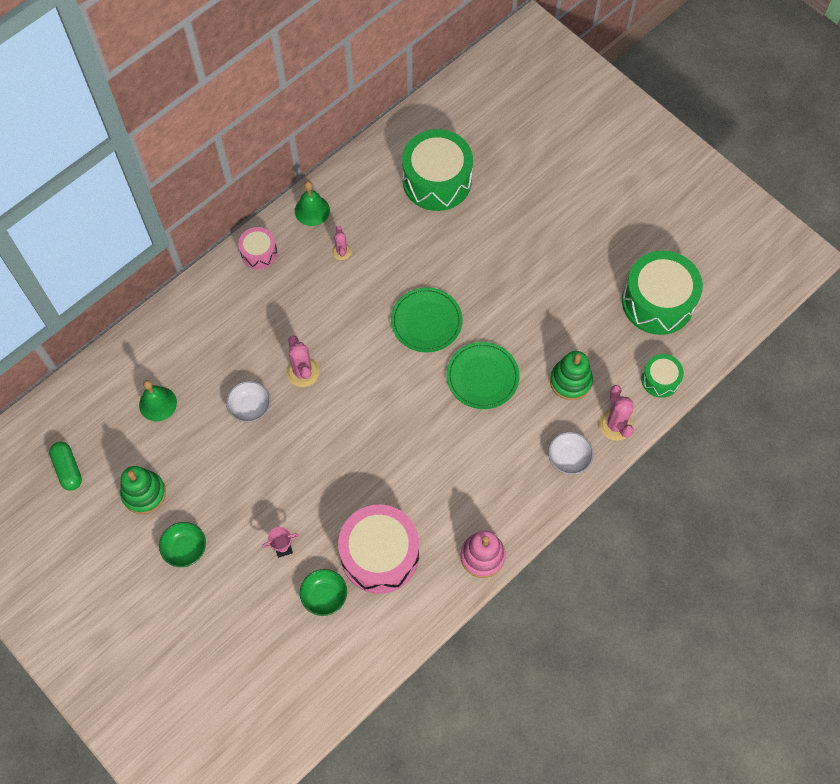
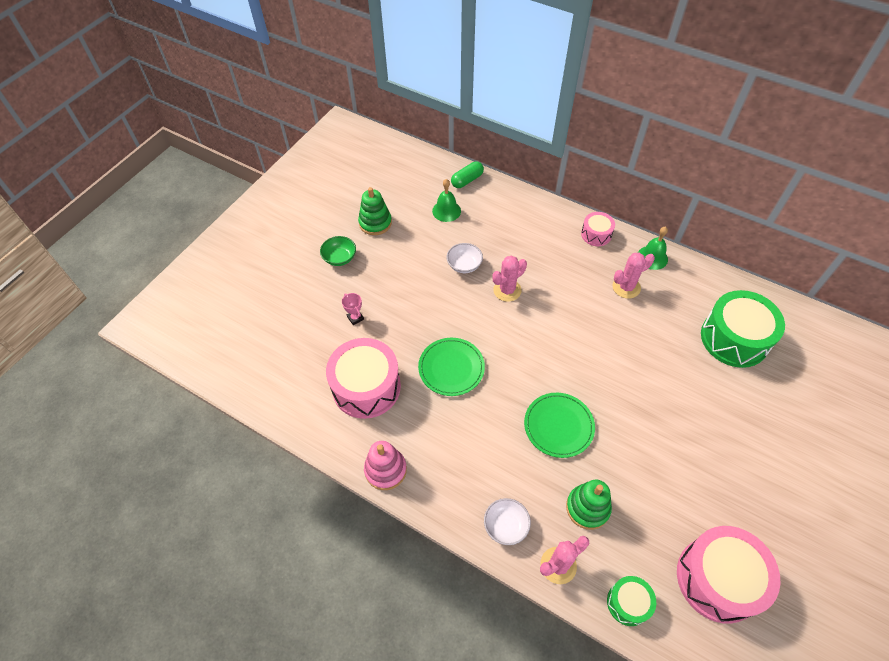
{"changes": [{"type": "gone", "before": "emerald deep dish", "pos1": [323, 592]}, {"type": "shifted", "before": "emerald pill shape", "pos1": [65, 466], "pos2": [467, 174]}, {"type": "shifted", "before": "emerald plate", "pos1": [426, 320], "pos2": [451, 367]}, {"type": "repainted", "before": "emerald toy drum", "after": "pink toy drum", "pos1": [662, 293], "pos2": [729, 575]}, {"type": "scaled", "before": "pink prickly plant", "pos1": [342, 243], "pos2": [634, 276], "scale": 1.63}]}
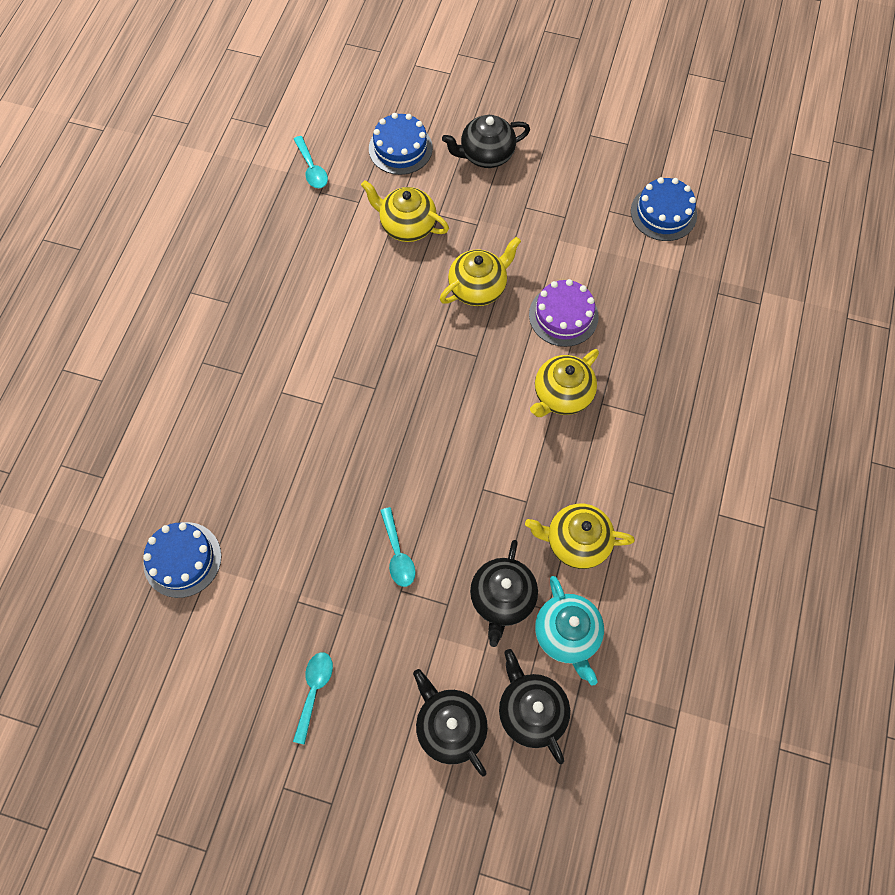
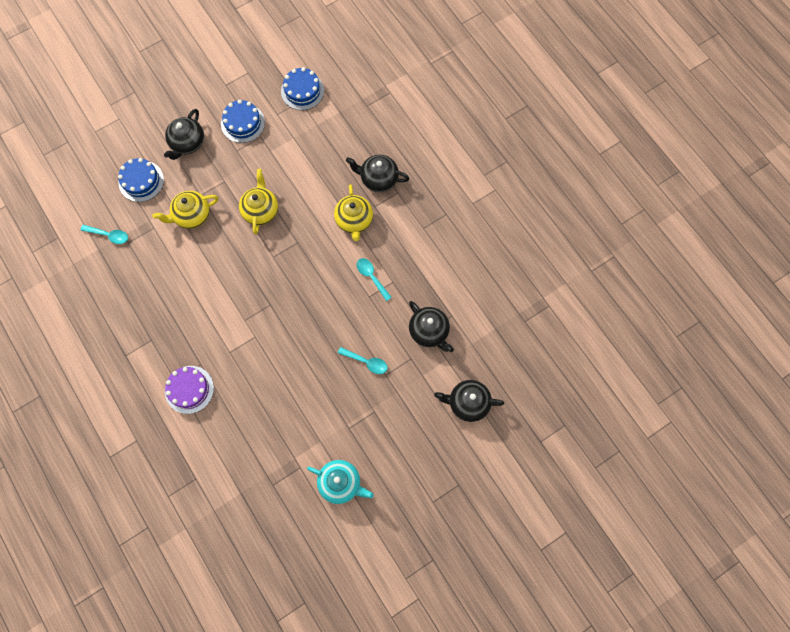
{"changes": [{"type": "gone", "before": "bright yellow china teapot", "pos1": [580, 536]}, {"type": "shifted", "before": "royal blue layer cake", "pos1": [182, 560], "pos2": [243, 121]}, {"type": "shifted", "before": "teal tablespoon", "pos1": [313, 698], "pos2": [374, 279]}, {"type": "shifted", "before": "ebony china teapot", "pos1": [534, 706], "pos2": [377, 173]}, {"type": "shifted", "before": "royal purple layer cake", "pos1": [564, 313], "pos2": [189, 390]}, {"type": "shifted", "before": "teal china teapot", "pos1": [569, 631], "pos2": [340, 482]}]}
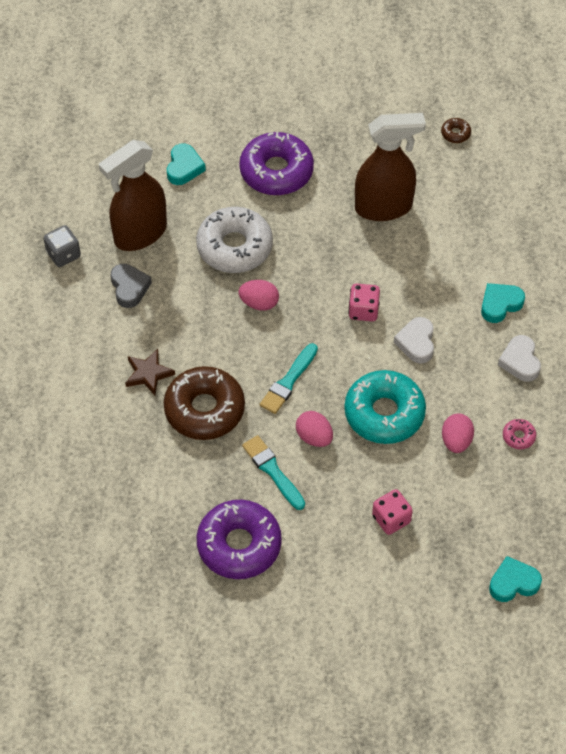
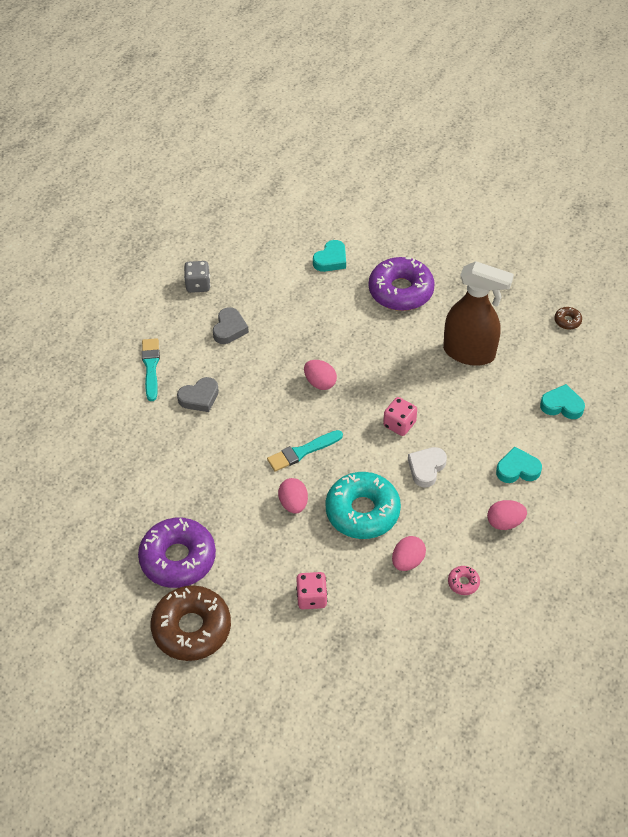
{"changes": [{"type": "gone", "before": "dark brown sprayer", "pos1": [133, 195]}, {"type": "gone", "before": "pure white doughnut", "pos1": [234, 240]}, {"type": "shifted", "before": "dark brown doughnut", "pos1": [204, 403], "pos2": [191, 623]}, {"type": "shifted", "before": "teal paint brush", "pos1": [273, 472], "pos2": [151, 369]}, {"type": "shifted", "before": "teal love heart", "pos1": [515, 579], "pos2": [562, 401]}, {"type": "swapped", "before": "dark brown star shape", "after": "ash-grey love heart", "pos1": [150, 372], "pos2": [198, 394]}, {"type": "swapped", "before": "pure white love heart", "after": "pink toy egg", "pos1": [519, 358], "pos2": [507, 515]}]}
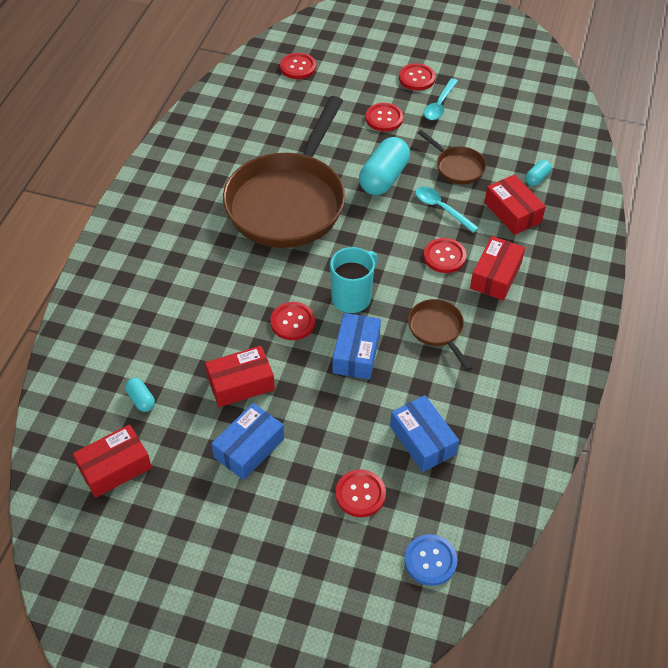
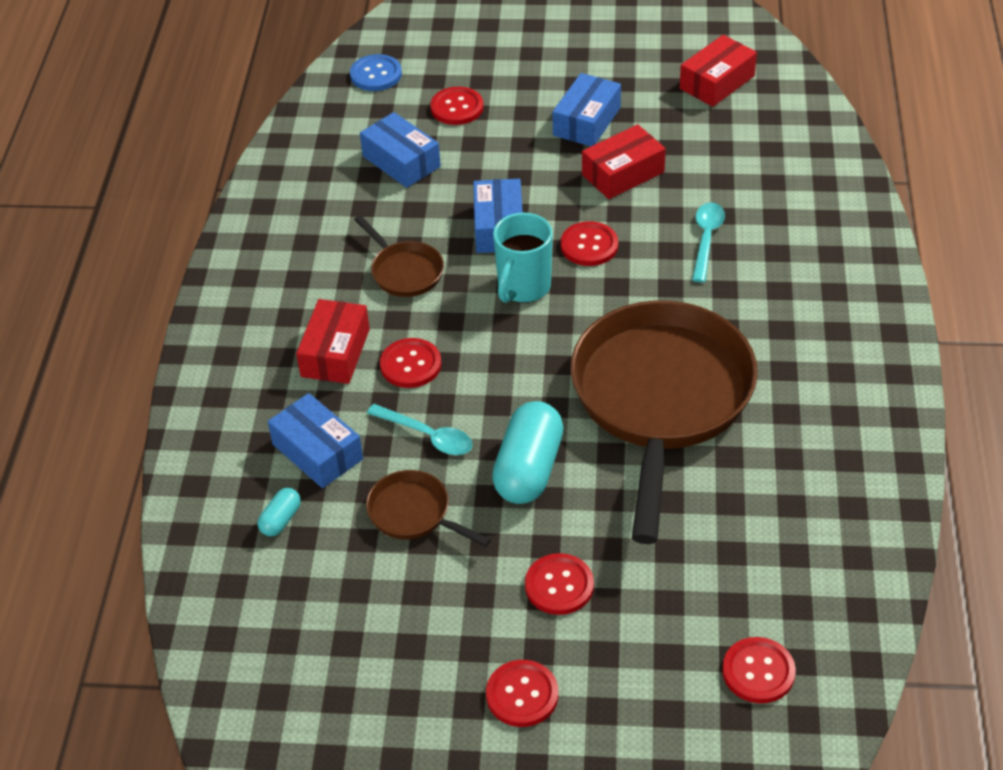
{"changes": [{"type": "gone", "before": "teal pill shape", "pos1": [140, 395]}, {"type": "shifted", "before": "teal tablespoon", "pos1": [441, 99], "pos2": [708, 242]}, {"type": "repainted", "before": "crimson parcel", "after": "royal blue parcel", "pos1": [515, 204], "pos2": [315, 440]}]}
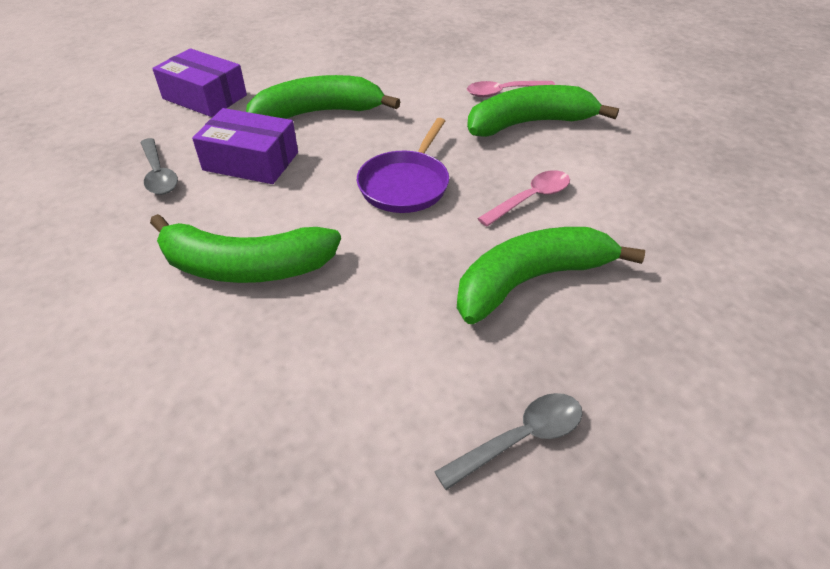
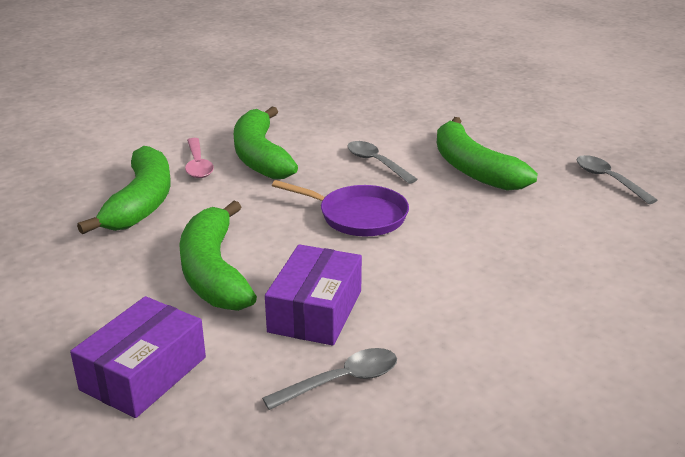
{"changes": [{"type": "shifted", "before": "emerald toy banana", "pos1": [245, 248], "pos2": [124, 190]}, {"type": "repainted", "before": "pink tablespoon", "after": "ash-grey tablespoon", "pos1": [523, 198], "pos2": [382, 162]}]}
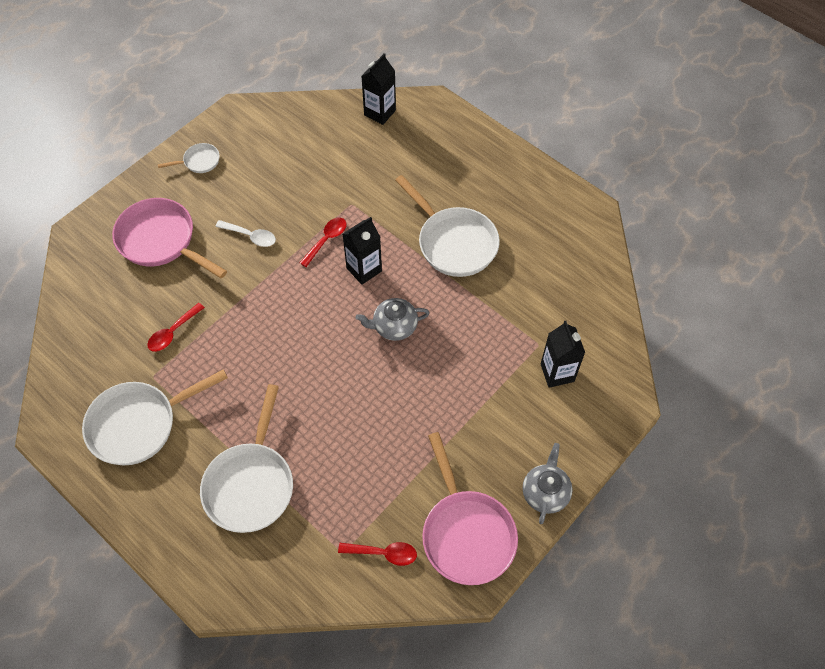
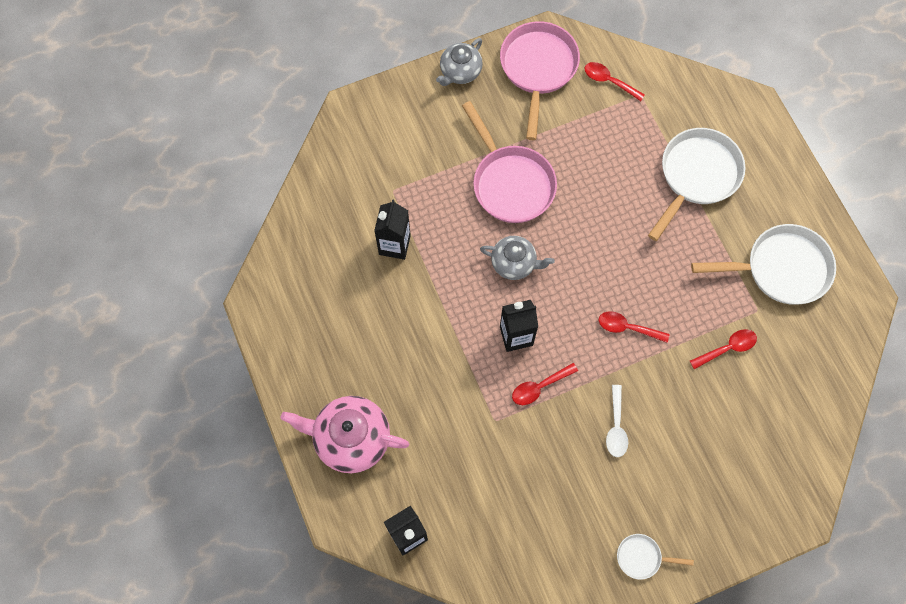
{"changes": [{"type": "gone", "before": "pure white pan", "pos1": [447, 226]}, {"type": "new", "after": "pink china teapot", "pos2": [345, 434]}, {"type": "new", "after": "crimson tablespoon", "pos2": [634, 327]}, {"type": "shifted", "before": "pink pan", "pos1": [169, 238], "pos2": [509, 162]}, {"type": "shifted", "before": "ebony carton", "pos1": [563, 354], "pos2": [392, 230]}, {"type": "rotated", "before": "pure white tablespoon", "pos1": [245, 233], "pos2": [617, 421], "turn": -135}]}
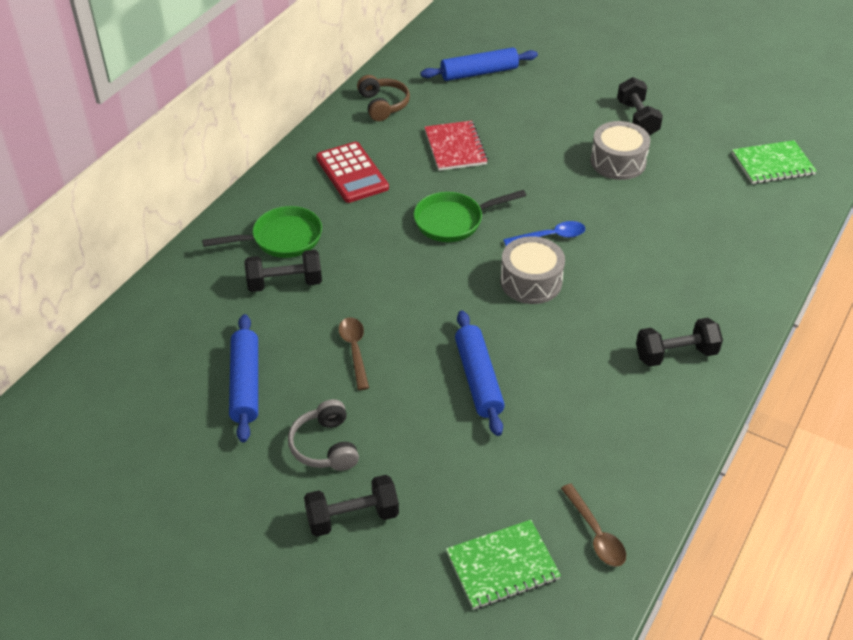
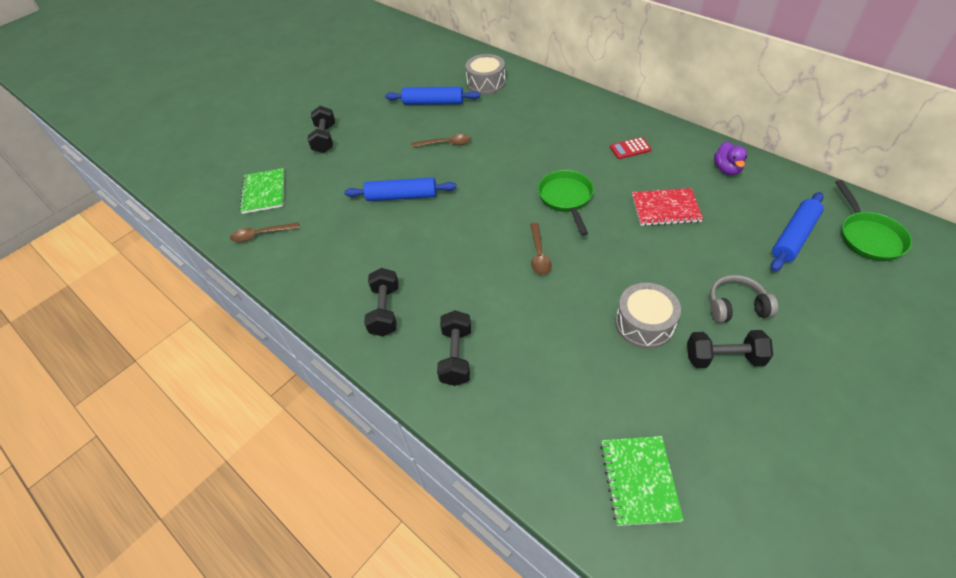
{"changes": [{"type": "shifted", "before": "emerald pan", "pos1": [262, 232], "pos2": [873, 220]}, {"type": "shifted", "before": "ebony hand weight", "pos1": [283, 271], "pos2": [454, 348]}, {"type": "shifted", "before": "ash-grey over-ear headphones", "pos1": [323, 435], "pos2": [744, 299]}, {"type": "shifted", "before": "ash-grey toy drum", "pos1": [532, 270], "pos2": [485, 74]}, {"type": "swapped", "before": "dark brown over-ear headphones", "after": "royal purple rubber duck", "pos1": [383, 98], "pos2": [730, 158]}, {"type": "repainted", "before": "royal blue tablespoon", "after": "dark brown tablespoon", "pos1": [544, 233], "pos2": [541, 249]}, {"type": "rotated", "before": "royal blue dough roller", "pos1": [479, 64], "pos2": [797, 232], "turn": 45}, {"type": "scaled", "before": "crimson adding machine", "pos1": [352, 172], "pos2": [631, 148], "scale": 0.57}]}
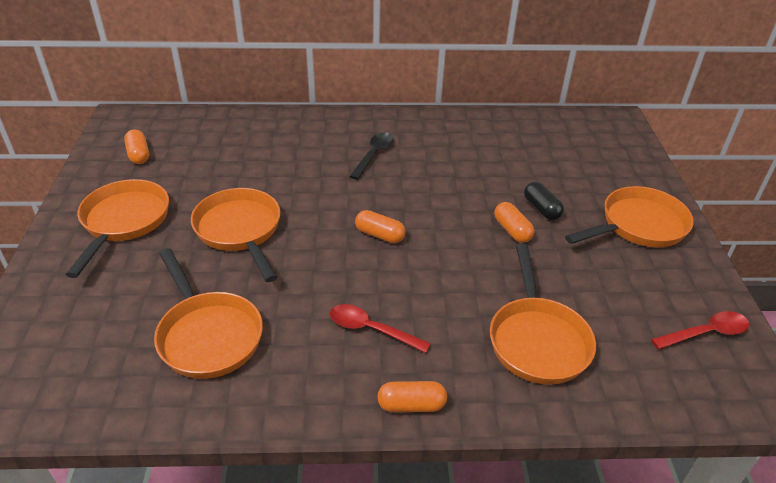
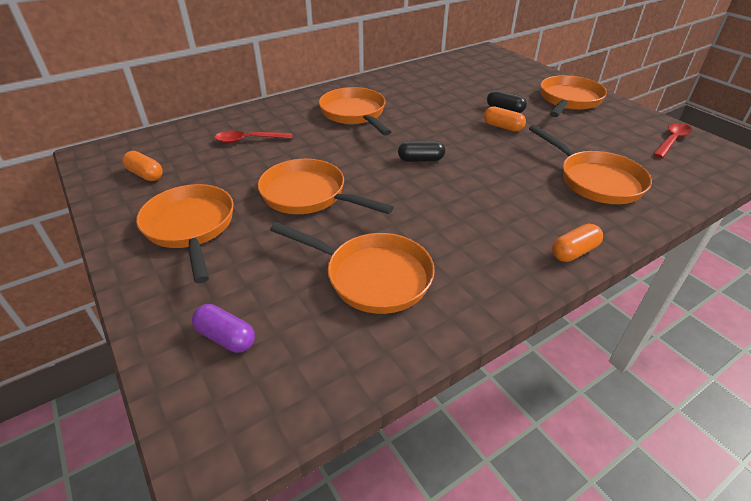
{"changes": [{"type": "new", "after": "royal purple pill shape", "pos2": [223, 328]}, {"type": "shifted", "before": "crimson tablespoon", "pos1": [380, 328], "pos2": [253, 137]}, {"type": "swapped", "before": "ebony tablespoon", "after": "bright orange pan", "pos1": [371, 156], "pos2": [355, 111]}, {"type": "repainted", "before": "bright orange pill shape", "after": "ebony pill shape", "pos1": [380, 226], "pos2": [421, 151]}]}
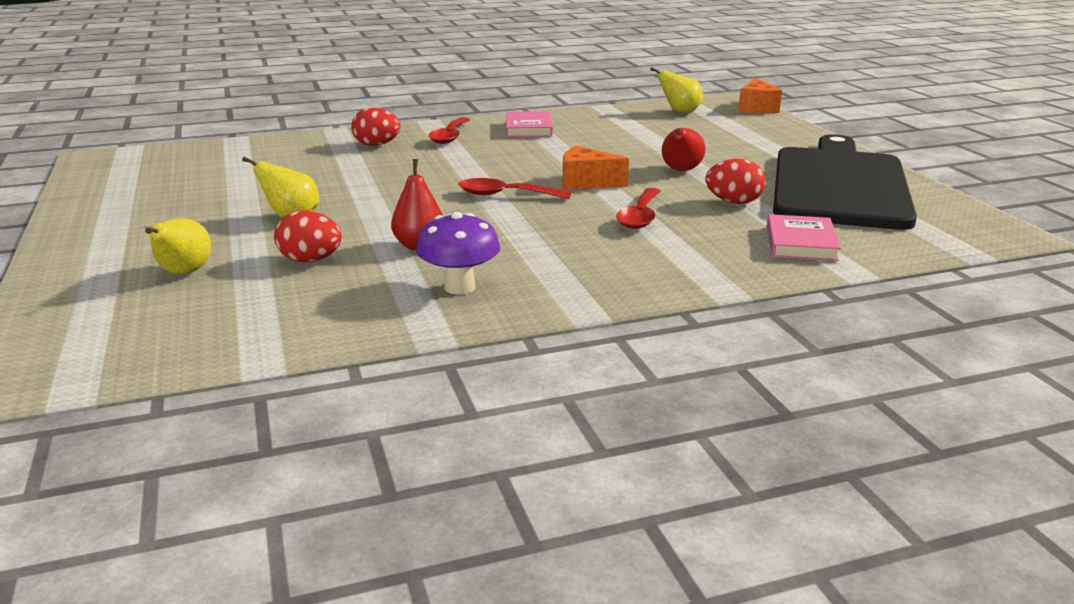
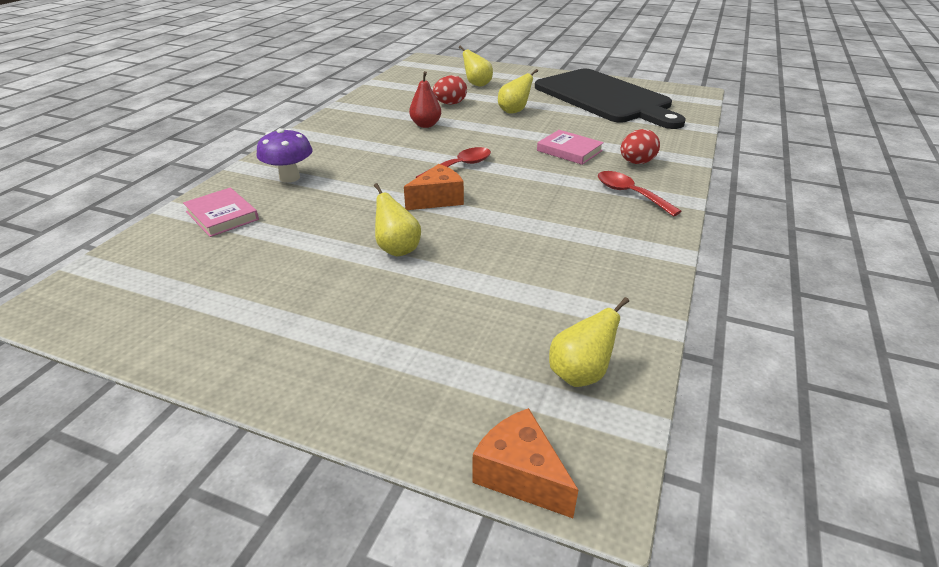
{"changes": [{"type": "gone", "before": "crimson tablespoon", "pos1": [638, 208]}, {"type": "gone", "before": "crimson toy egg", "pos1": [735, 181]}, {"type": "shifted", "before": "royal purple fungus", "pos1": [458, 253], "pos2": [284, 155]}, {"type": "shifted", "before": "pink hardback", "pos1": [529, 124], "pos2": [570, 147]}, {"type": "shifted", "before": "ebony cutting board", "pos1": [845, 182], "pos2": [610, 99]}, {"type": "repainted", "before": "crimson pear", "after": "bright yellow pear", "pos1": [684, 149], "pos2": [397, 219]}]}
